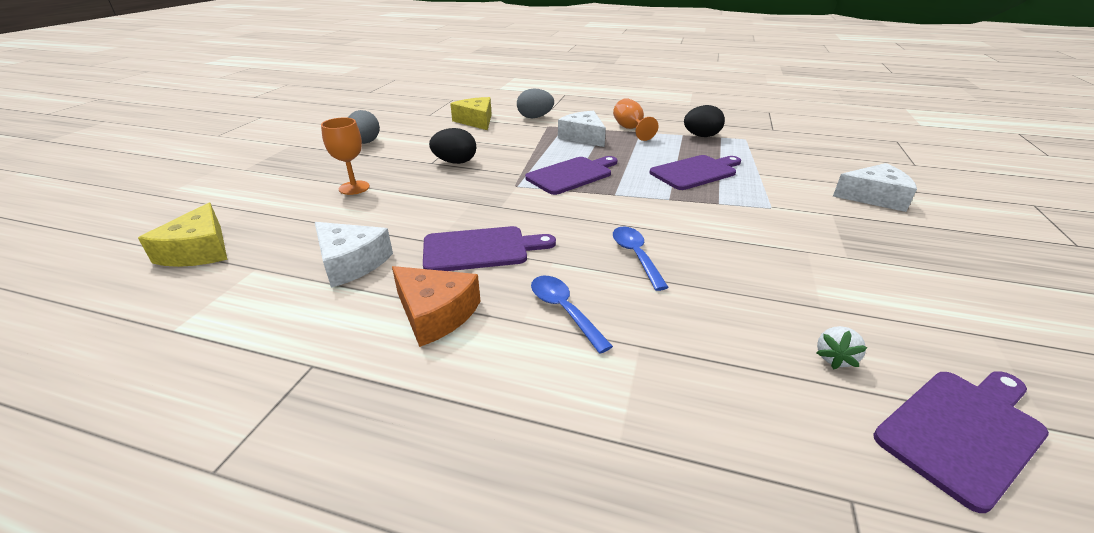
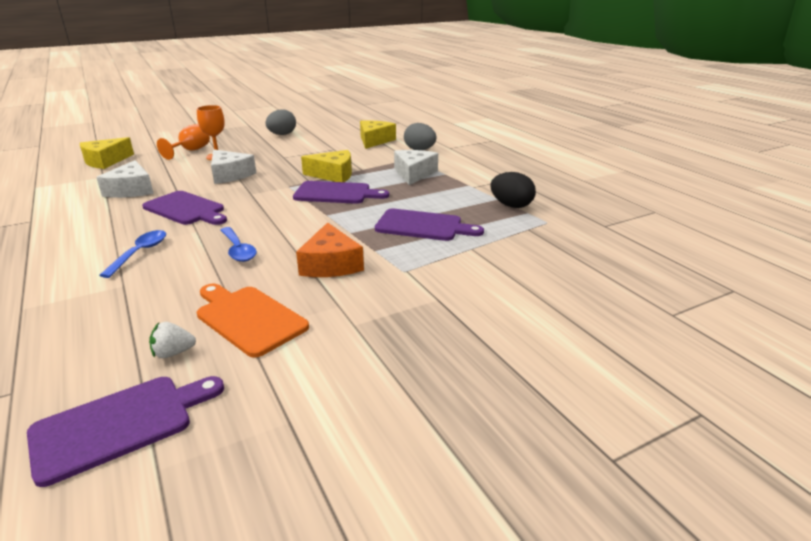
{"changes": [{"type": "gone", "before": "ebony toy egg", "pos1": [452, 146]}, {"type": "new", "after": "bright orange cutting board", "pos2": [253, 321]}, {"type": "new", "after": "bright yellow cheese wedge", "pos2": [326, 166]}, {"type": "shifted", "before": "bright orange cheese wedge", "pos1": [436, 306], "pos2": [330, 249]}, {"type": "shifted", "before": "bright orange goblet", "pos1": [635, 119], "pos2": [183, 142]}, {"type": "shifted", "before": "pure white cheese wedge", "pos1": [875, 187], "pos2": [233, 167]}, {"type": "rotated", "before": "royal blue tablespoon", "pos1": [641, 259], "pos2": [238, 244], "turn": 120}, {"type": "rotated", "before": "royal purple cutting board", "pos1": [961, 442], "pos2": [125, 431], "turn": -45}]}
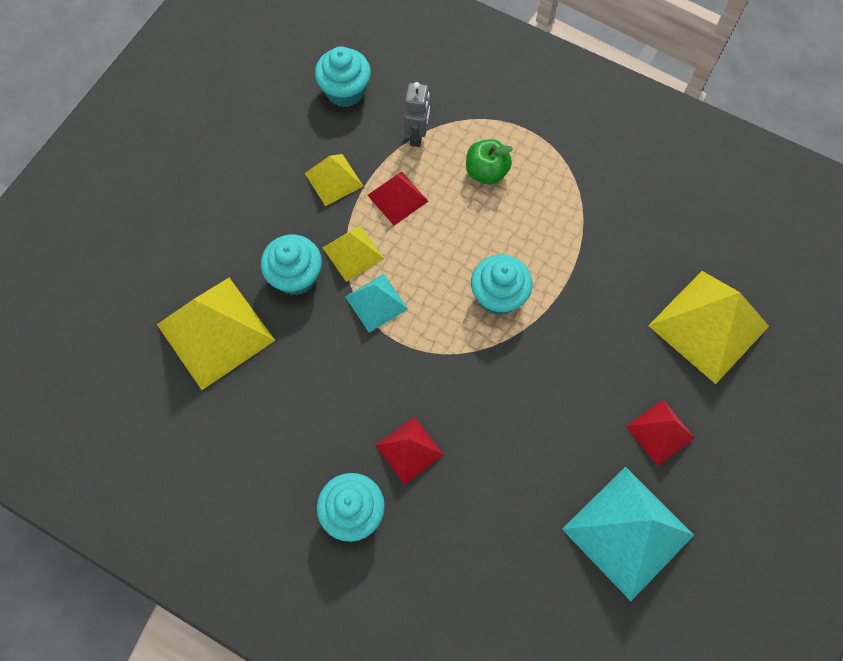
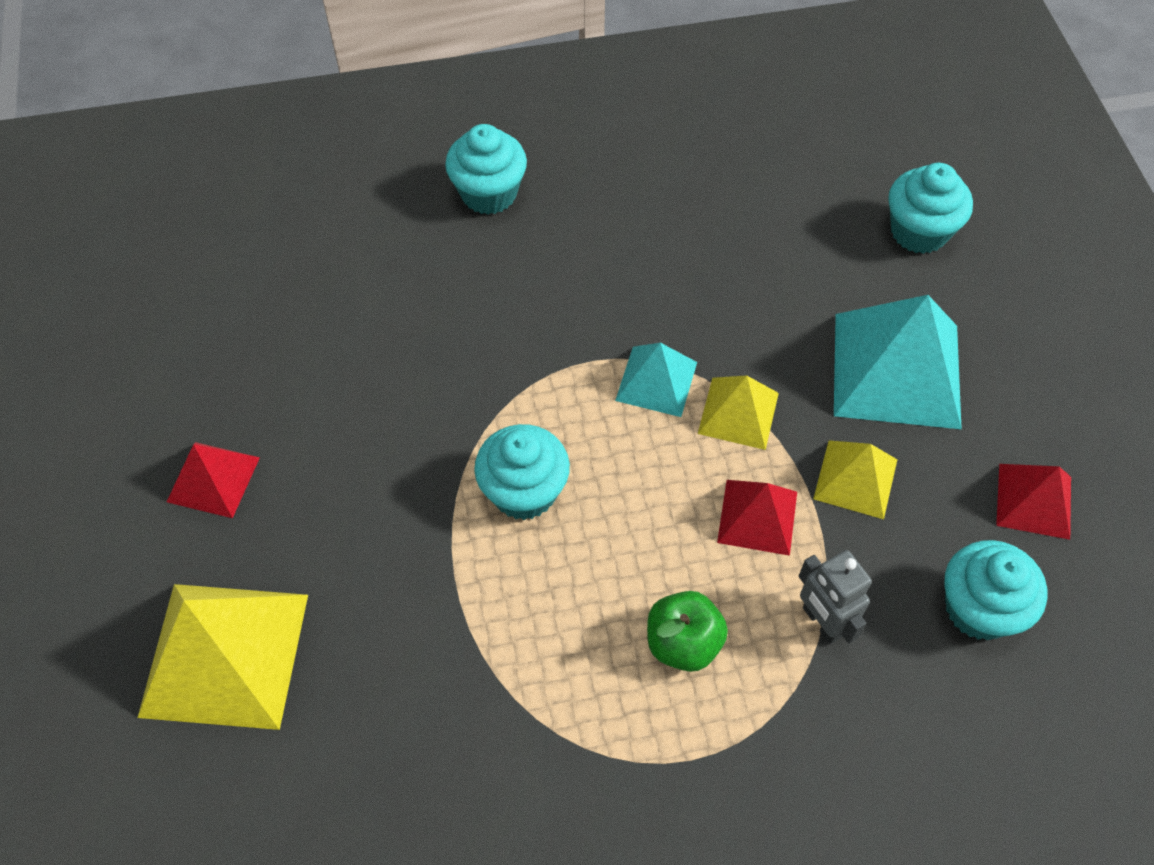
{"changes": [{"type": "gone", "before": "bright yellow pyramid shape", "pos1": [216, 334]}, {"type": "shifted", "before": "teal fairy cake", "pos1": [291, 265], "pos2": [930, 208]}, {"type": "shifted", "before": "crimson pyramid shape", "pos1": [409, 451], "pos2": [1033, 502]}, {"type": "shifted", "before": "teal pyramid shape", "pos1": [628, 534], "pos2": [898, 362]}]}
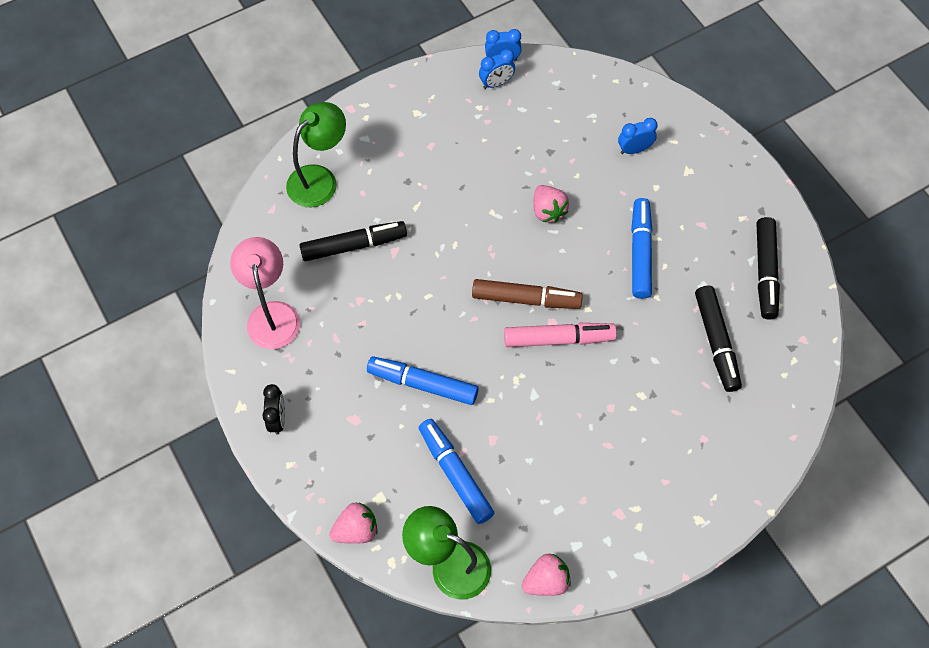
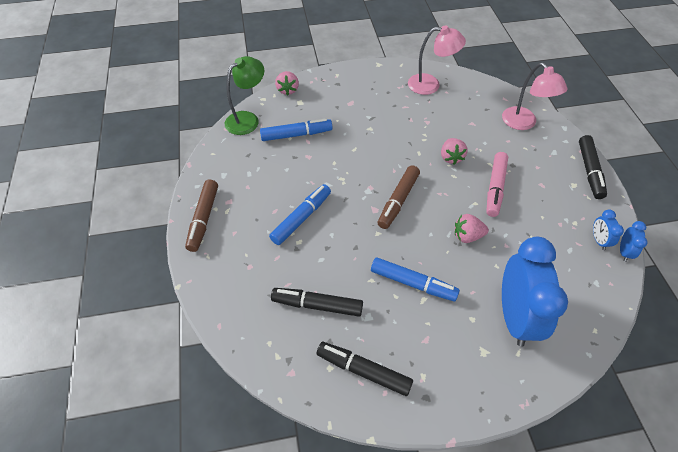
{"changes": [{"type": "gone", "before": "ebony clock", "pos1": [274, 409]}, {"type": "new", "after": "dark brown marker pen", "pos2": [201, 216]}, {"type": "shifted", "before": "ebony marker pen", "pos1": [353, 241], "pos2": [593, 167]}, {"type": "shifted", "before": "royal blue marker pen", "pos1": [423, 380], "pos2": [300, 214]}, {"type": "shifted", "before": "pink marker pen", "pos1": [560, 335], "pos2": [497, 184]}, {"type": "shifted", "before": "pink berry", "pos1": [546, 574], "pos2": [454, 151]}, {"type": "repainted", "before": "emerald reading lamp", "after": "pink reading lamp", "pos1": [316, 155], "pos2": [534, 96]}, {"type": "scaled", "before": "royal blue clock", "pos1": [638, 136], "pos2": [535, 292], "scale": 2.4}]}
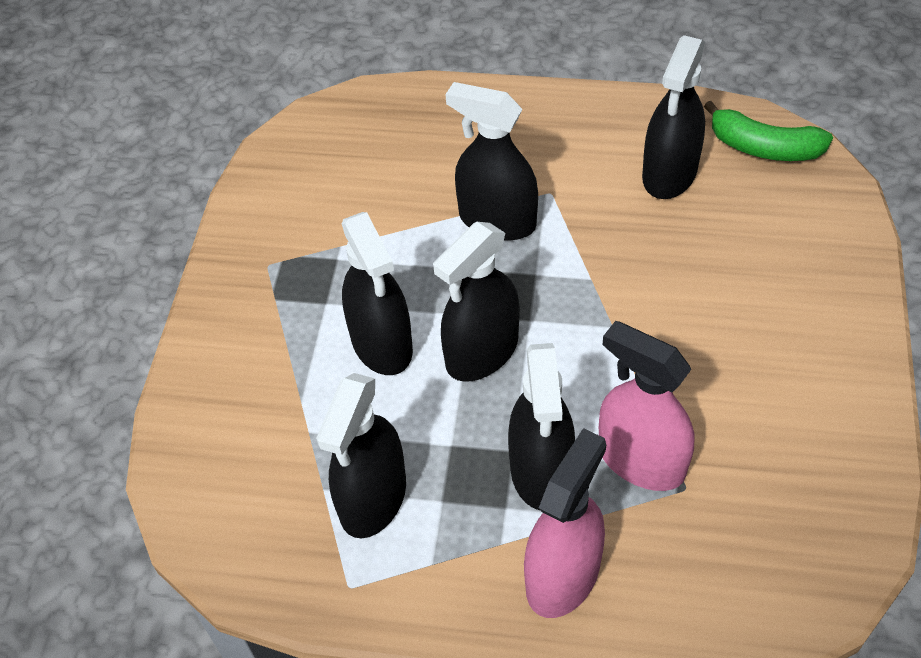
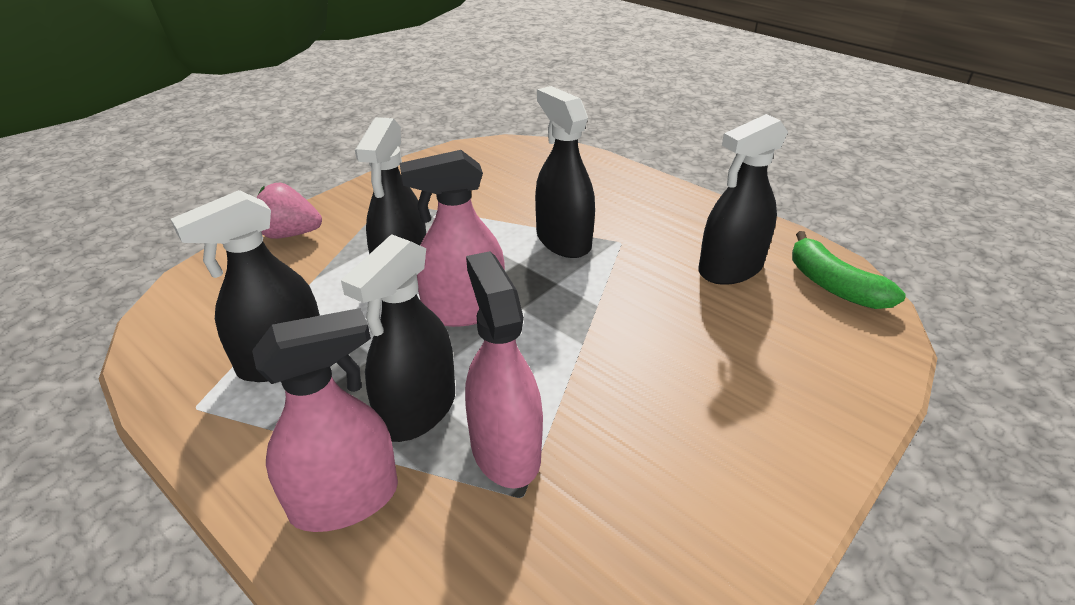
{"changes": [{"type": "new", "after": "pink berry", "pos2": [289, 210]}, {"type": "repainted", "before": "ebony sprayer", "after": "pink sprayer", "pos1": [476, 302], "pos2": [452, 238]}]}
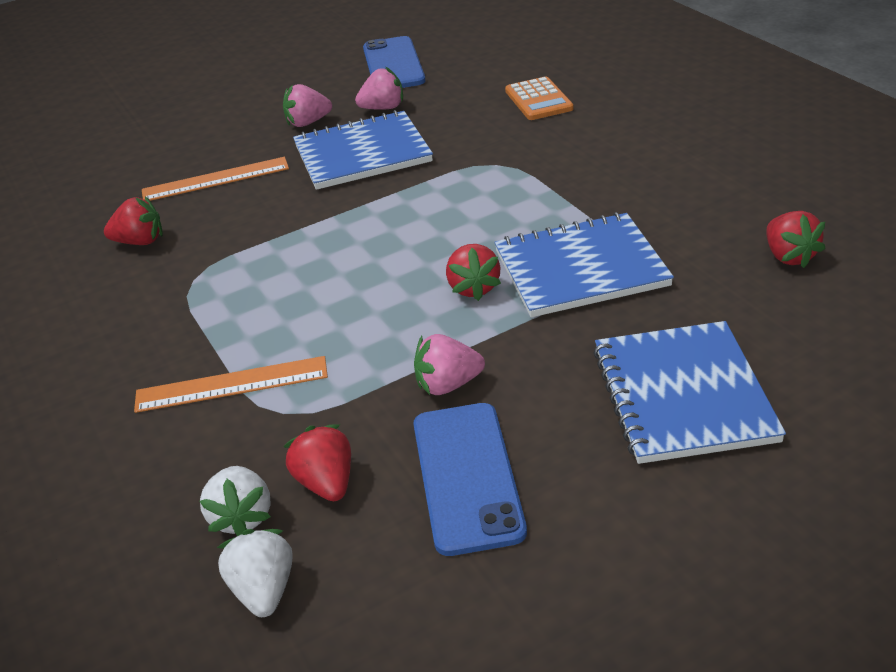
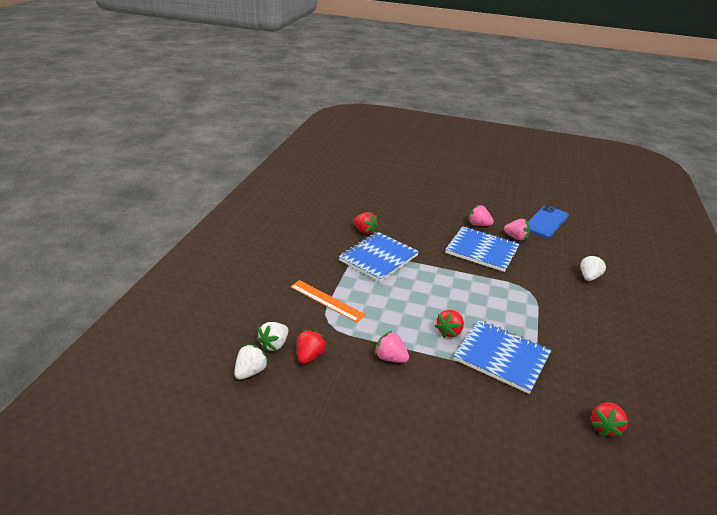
{"changes": [{"type": "gone", "before": "bright orange measuring stick", "pos1": [215, 179]}, {"type": "gone", "before": "royal blue mobile phone", "pos1": [470, 479]}, {"type": "shifted", "before": "royal blue exercise book", "pos1": [689, 392], "pos2": [379, 257]}, {"type": "swapped", "before": "bright orange adding machine", "after": "pure white berry", "pos1": [539, 98], "pos2": [593, 268]}]}
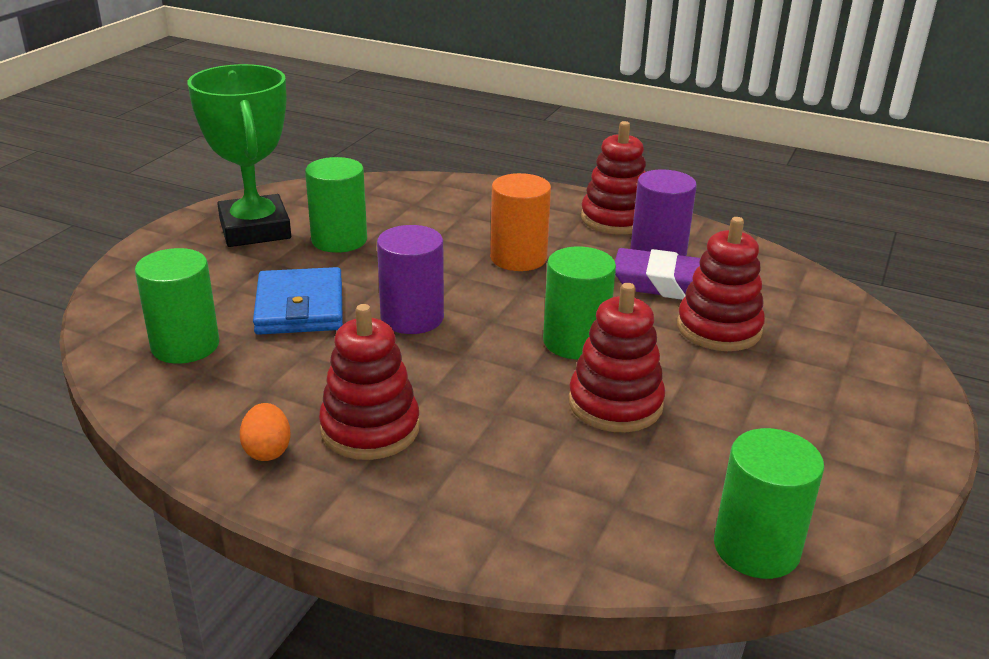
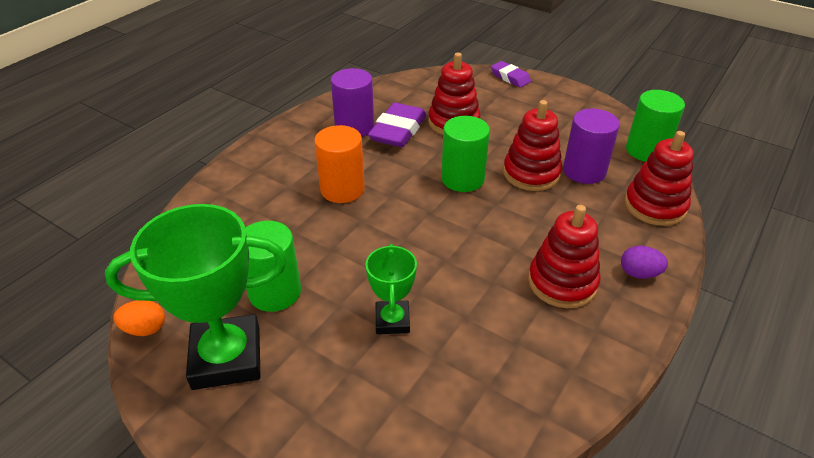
{"changes": [{"type": "gone", "before": "emerald cylinder", "pos1": [177, 306]}, {"type": "new", "after": "royal purple gum eraser", "pos2": [511, 74]}, {"type": "new", "after": "royal purple toy egg", "pos2": [644, 262]}, {"type": "shifted", "before": "bright orange toy egg", "pos1": [265, 432], "pos2": [139, 318]}, {"type": "shifted", "before": "royal purple cylinder", "pos1": [410, 279], "pos2": [591, 146]}, {"type": "shifted", "before": "crimson ring stacker", "pos1": [613, 178], "pos2": [659, 178]}, {"type": "swapped", "before": "royal blue billfold", "after": "emerald award cup", "pos1": [298, 301], "pos2": [391, 289]}]}
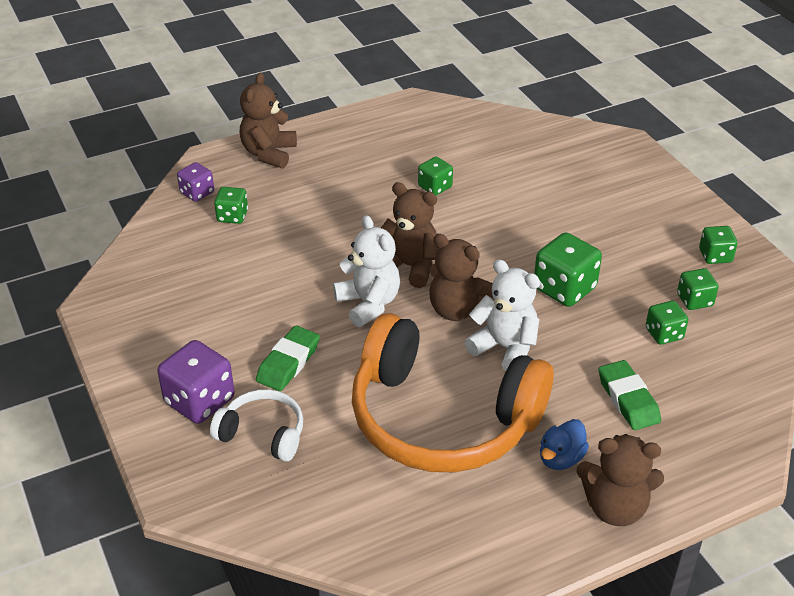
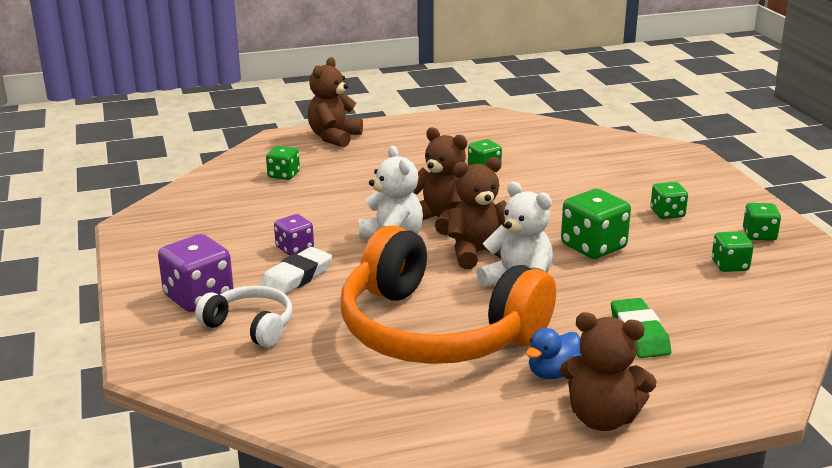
{"changes": [{"type": "shifted", "before": "royal purple game die", "pos1": [195, 182], "pos2": [294, 235]}, {"type": "shifted", "before": "emerald game die", "pos1": [667, 323], "pos2": [669, 200]}, {"type": "repainted", "before": "emerald gum eraser", "after": "pure white gum eraser", "pos1": [288, 358], "pos2": [295, 270]}, {"type": "rotated", "before": "dark brown teddy bear", "pos1": [461, 277], "pos2": [477, 213], "turn": 120}]}
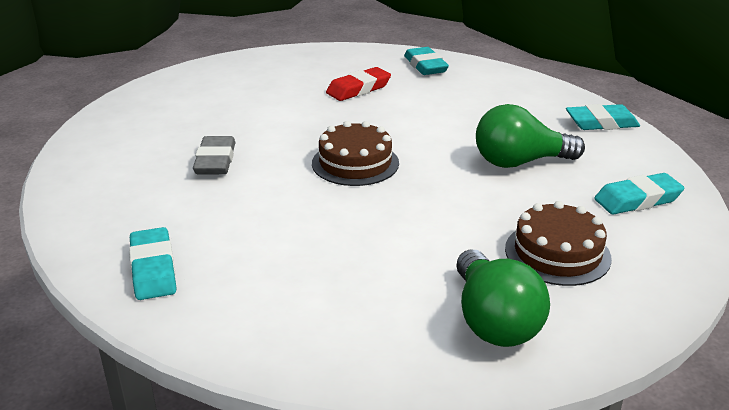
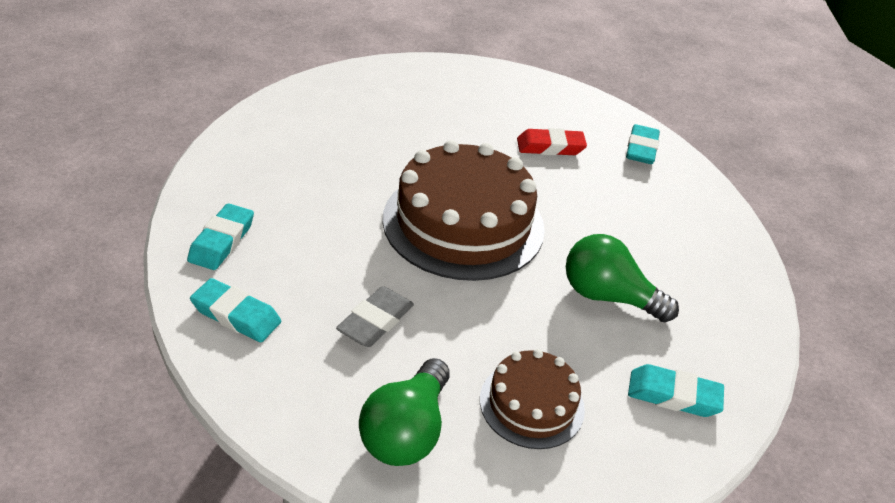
{"changes": [{"type": "shifted", "before": "ash-grey gum eraser", "pos1": [214, 155], "pos2": [375, 316]}, {"type": "shifted", "before": "teal gum eraser", "pos1": [603, 117], "pos2": [235, 310]}, {"type": "scaled", "before": "dark brown layer cake", "pos1": [355, 153], "pos2": [464, 210], "scale": 1.89}]}
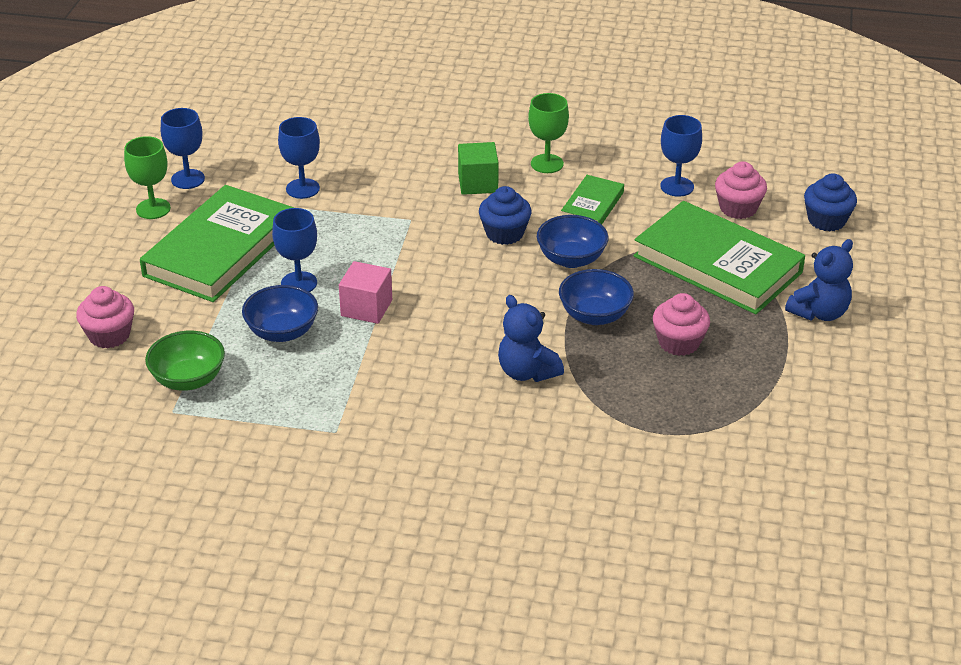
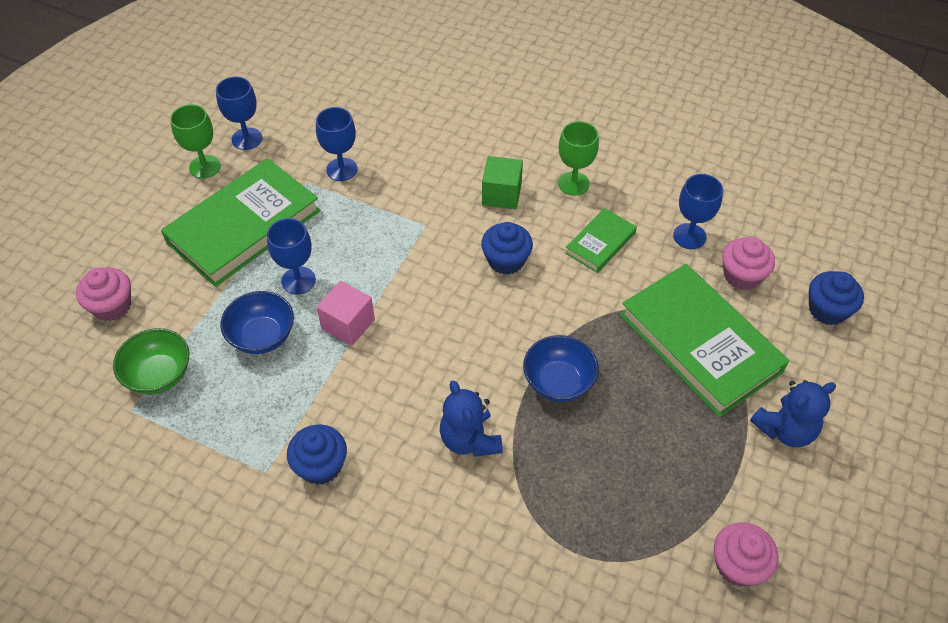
{"changes": [{"type": "gone", "before": "royal blue deep dish", "pos1": [573, 241]}, {"type": "new", "after": "royal blue fairy cake", "pos2": [317, 454]}, {"type": "shifted", "before": "pink fairy cake", "pos1": [681, 324], "pos2": [746, 554]}]}
